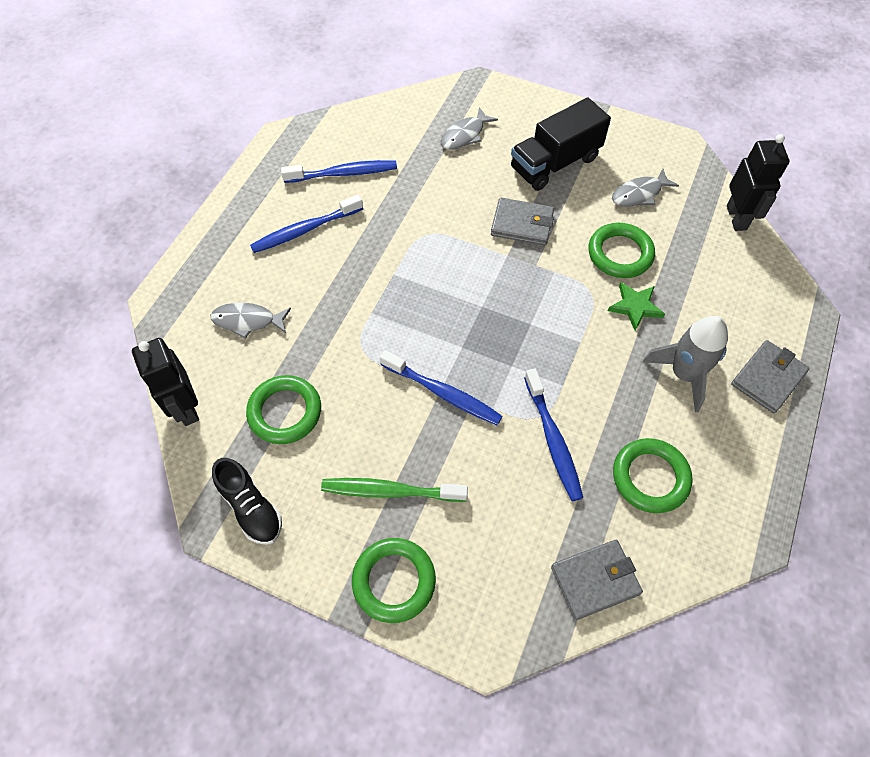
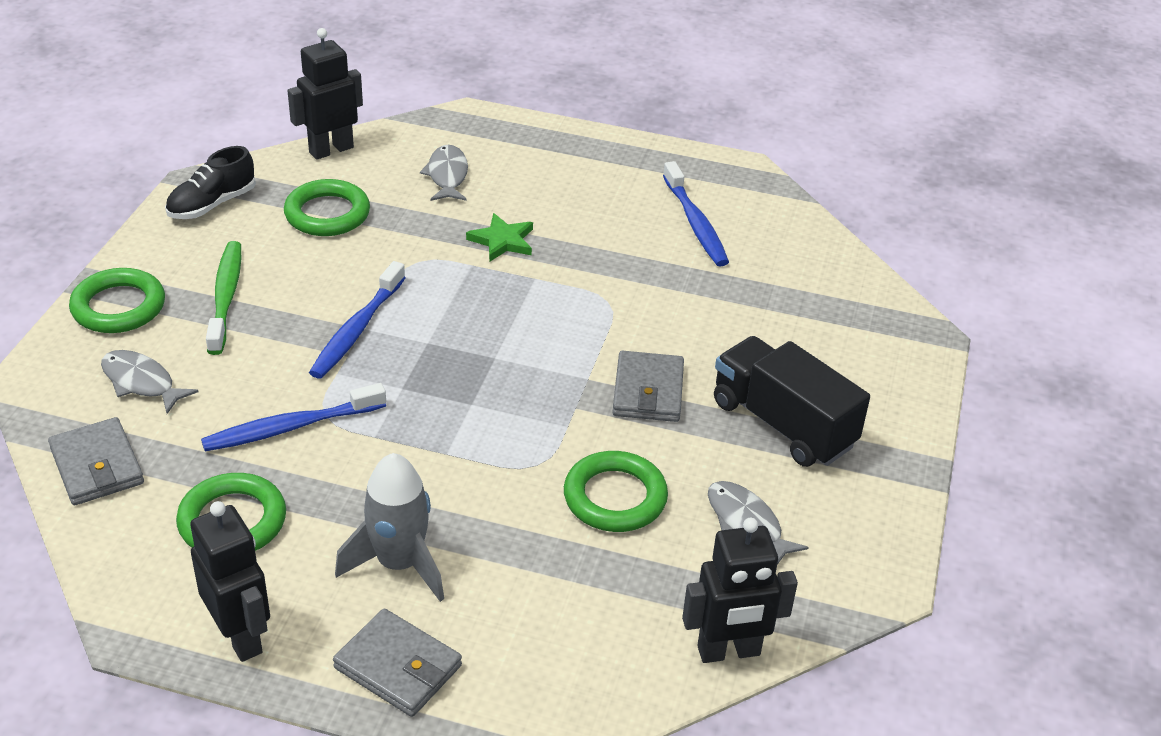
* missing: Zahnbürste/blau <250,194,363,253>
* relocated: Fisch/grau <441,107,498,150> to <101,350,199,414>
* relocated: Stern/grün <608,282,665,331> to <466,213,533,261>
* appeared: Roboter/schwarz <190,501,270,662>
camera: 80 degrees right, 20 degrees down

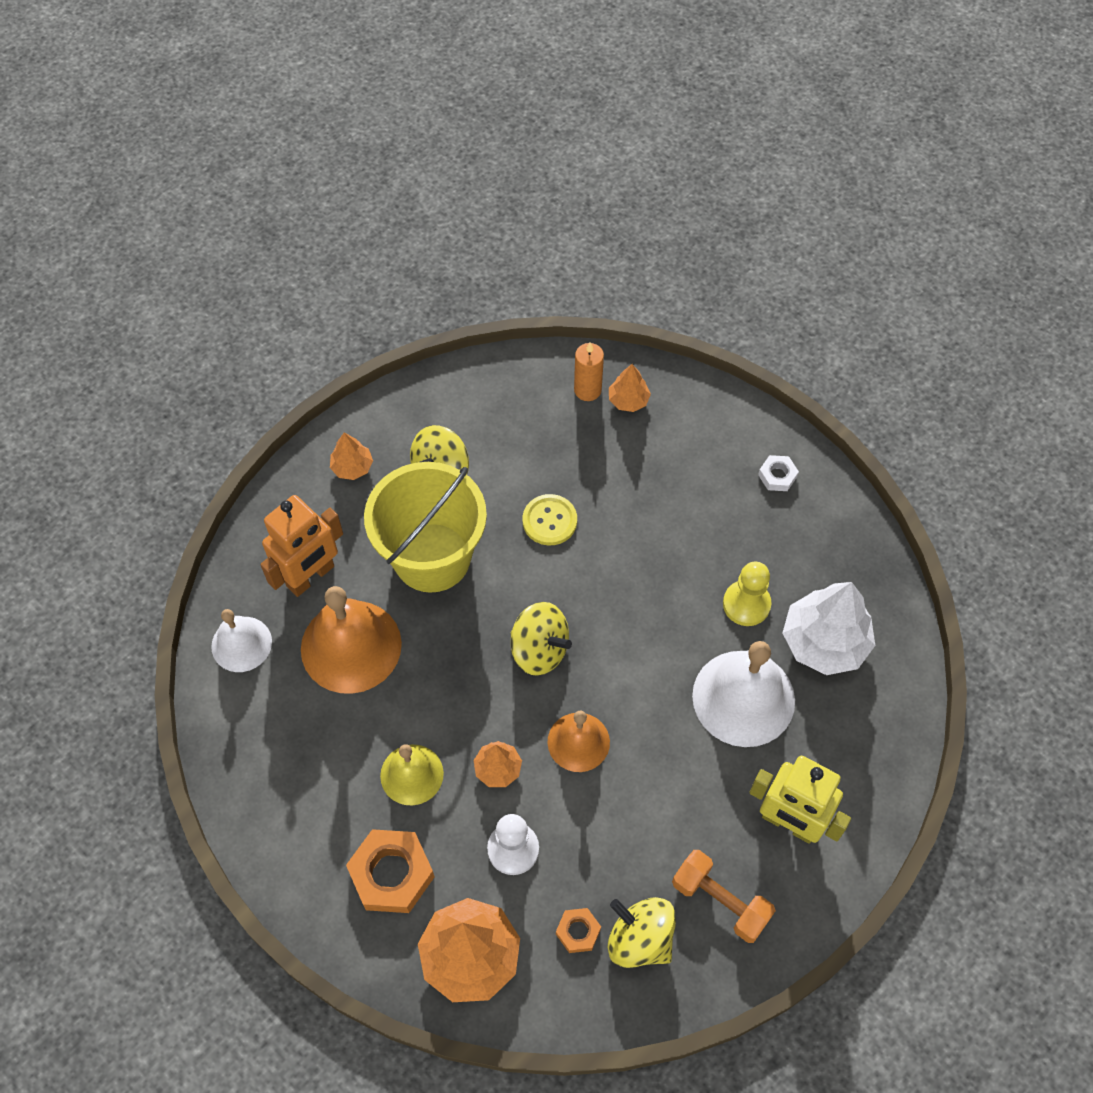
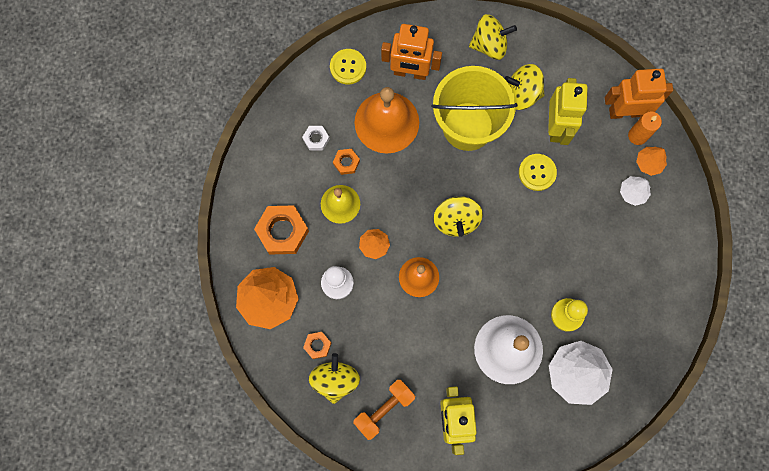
* exchanged: Glocke/weiß <211,609,272,672> to Knopf/gelb <330,49,366,84>
* exchanged: Baum/orange <330,433,373,480> to Kreisel/gelb <469,14,517,60>
* spun: Hantel/orange <672,850,776,943> = <353,379,415,440> 45 degrees clockwise
* relocated: Sechskantmutter/weiß <758,455,799,491> to <302,126,330,151>
* appeared: Sechskantmutter/orange <333,149,360,175>
* appeared: Roboter/gelb <548,78,588,145>
* appeared: Roboter/orange <605,69,673,119>
* appeared: Baum/weiß <620,176,651,206>
camera: 55 degrees right, 15 degrees up

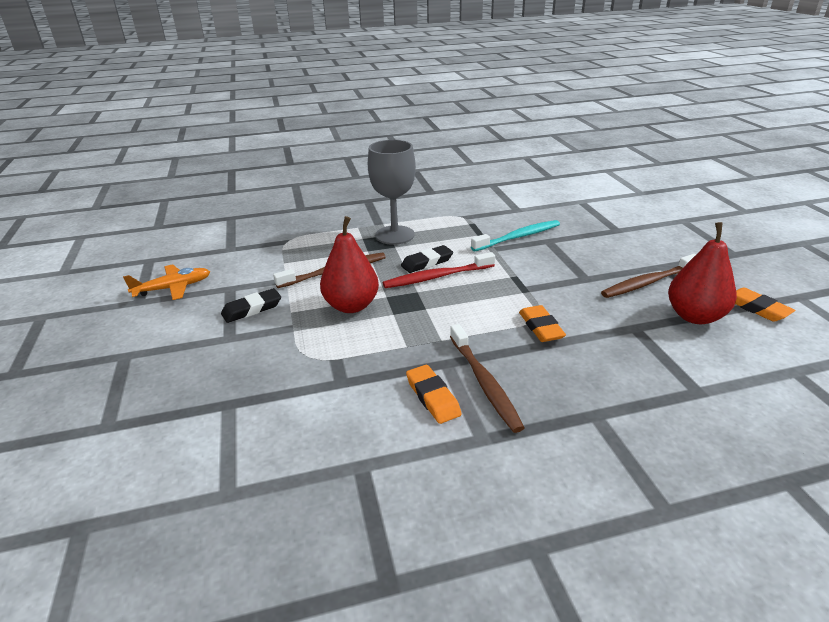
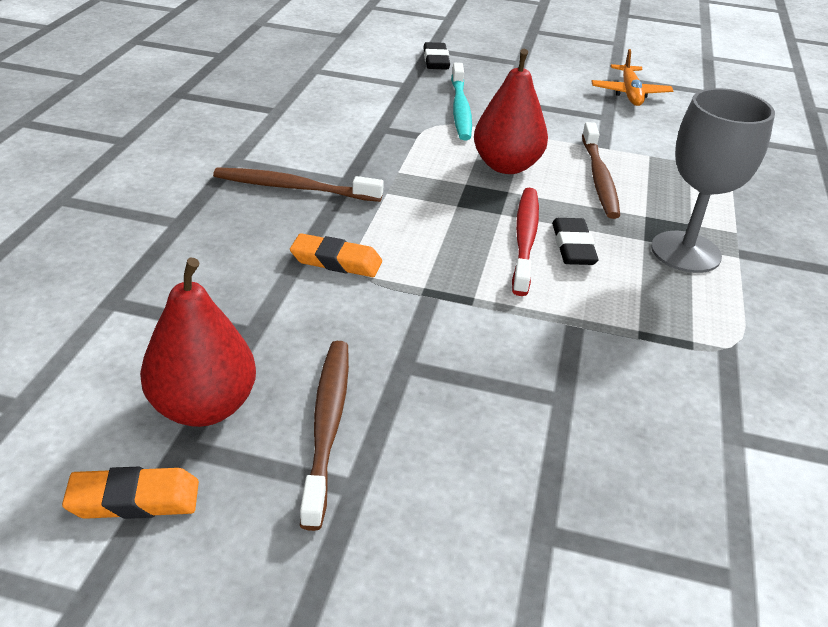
* relocated: Radiergummi/schwarz <221,288,281,323> to <423,42,450,70>
* missing: Radiergummi/orange <406,365,462,424>
* relocated: Zahnbürste/türkis <471,220,560,251> to <451,63,472,140>
camera: 115 degrees right, 5 degrees up

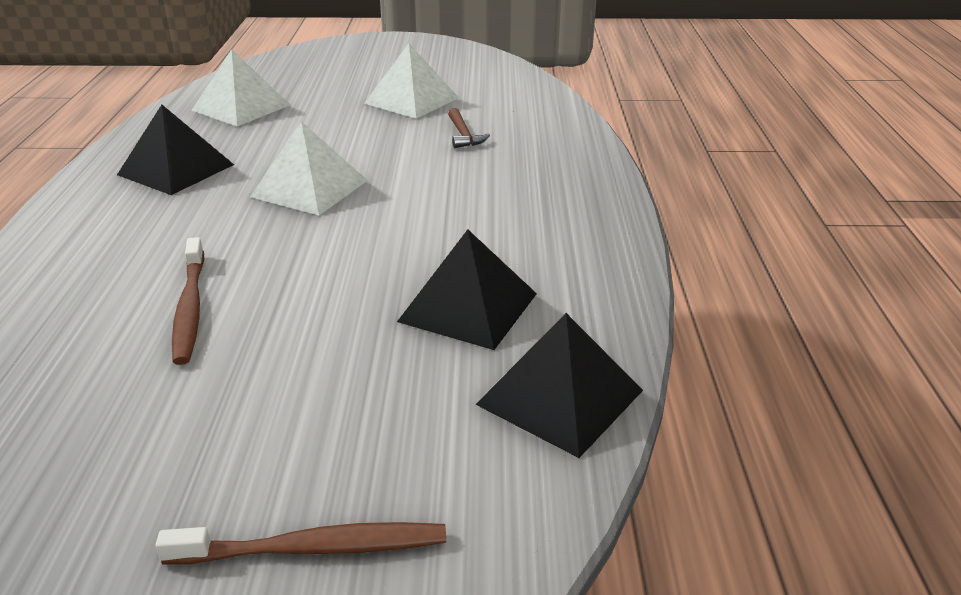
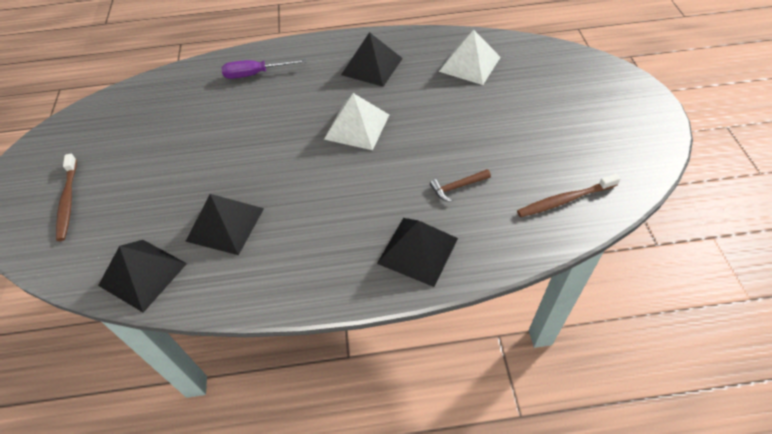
* relocated: Zahnbürste/braun <172,237,204,365> to <517,174,621,217>
* missing: Pyramide/weiß <364,43,459,119>
* appeared: Schraubenzieher/lila <221,59,306,79>
* appeared: Pyramide/schwarz <377,218,458,287>
camera: 85 degrees right, 20 degrees up

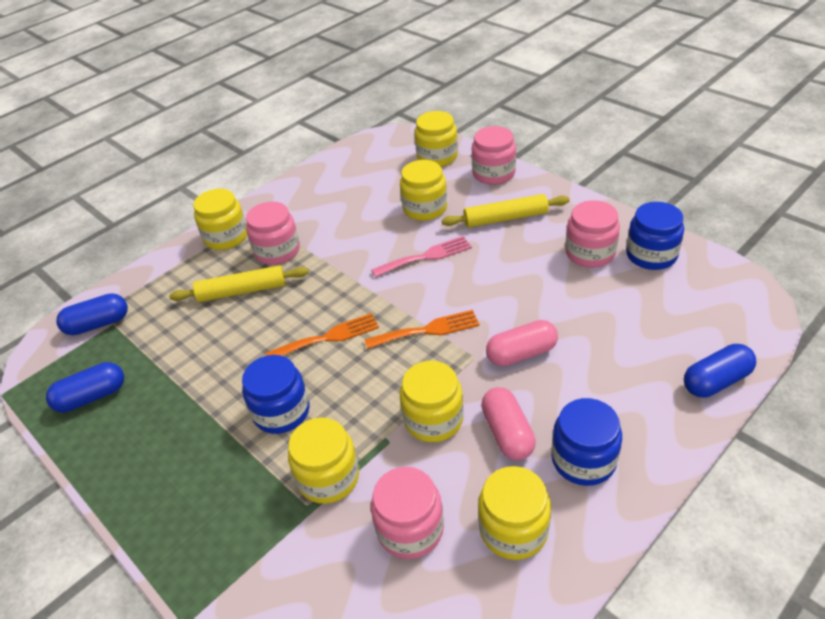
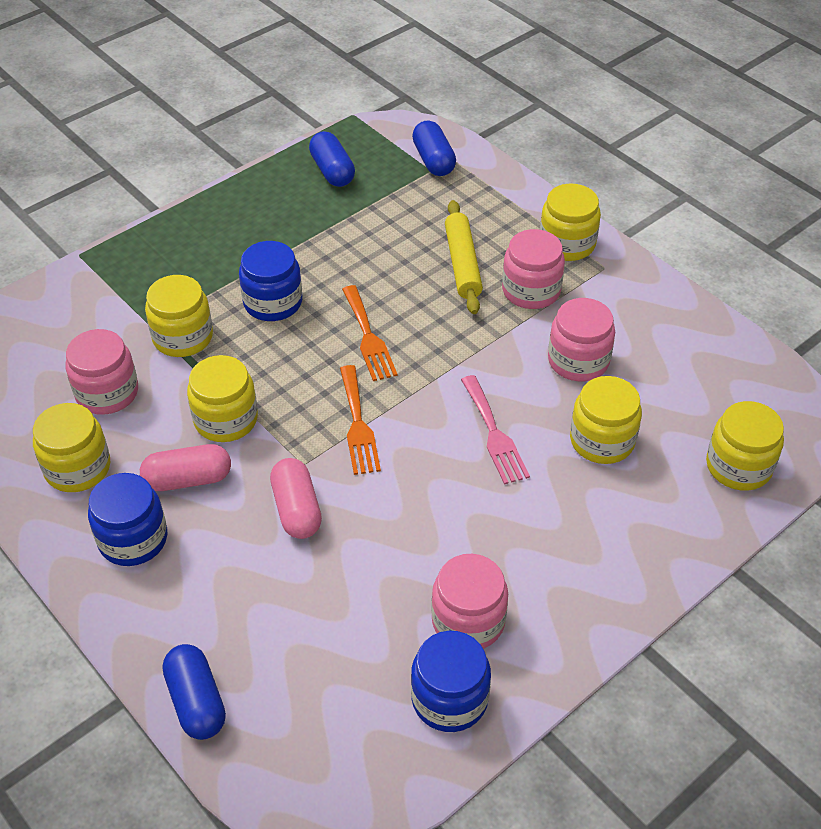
* missing: Nudelholz/gelb <442,194,569,228>
* relocated: Einmachglas/rosa <472,126,516,185> to <548,298,615,381>
camera: 90 degrees right, 5 degrees up

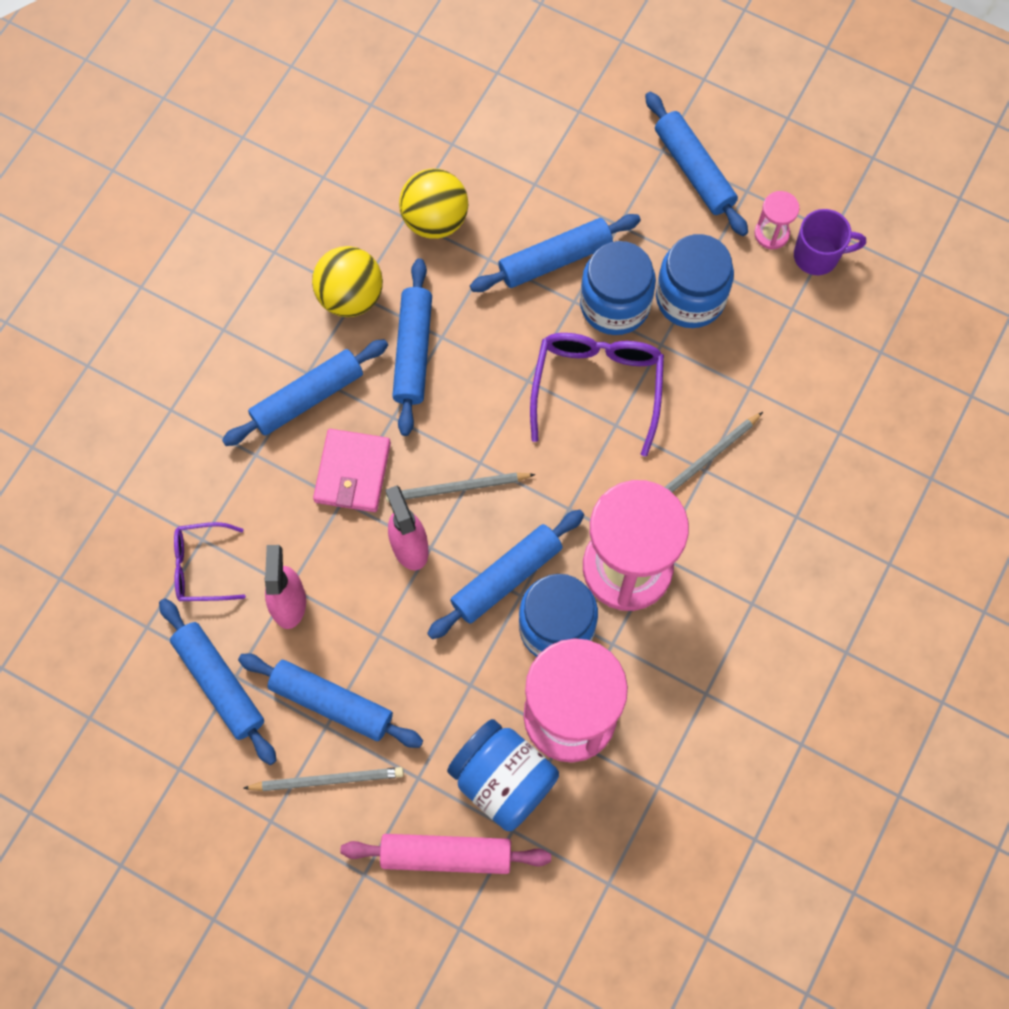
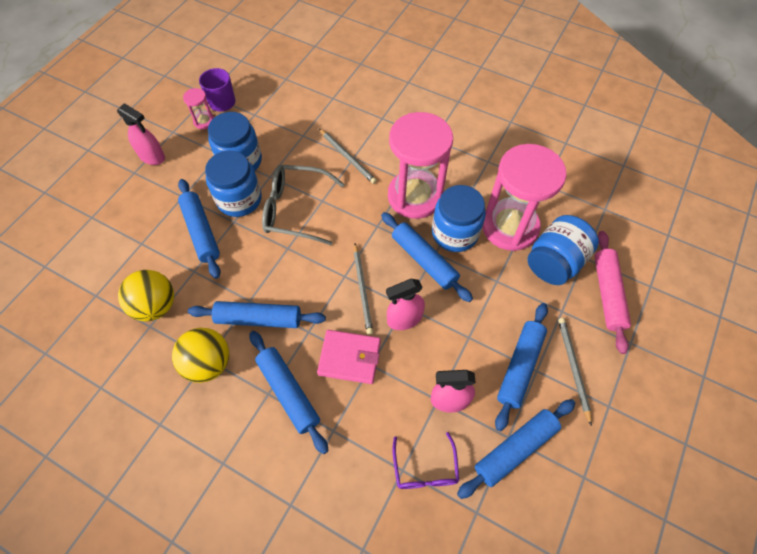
* colour: Brille/lila <530,333,664,457> to Brille/grau <262,165,345,245>
* exchanged: Nudelholz/blau <645,92,748,236> to Sprühflasche/rosa <117,103,165,165>
camera: 90 degrees left, 10 degrees down

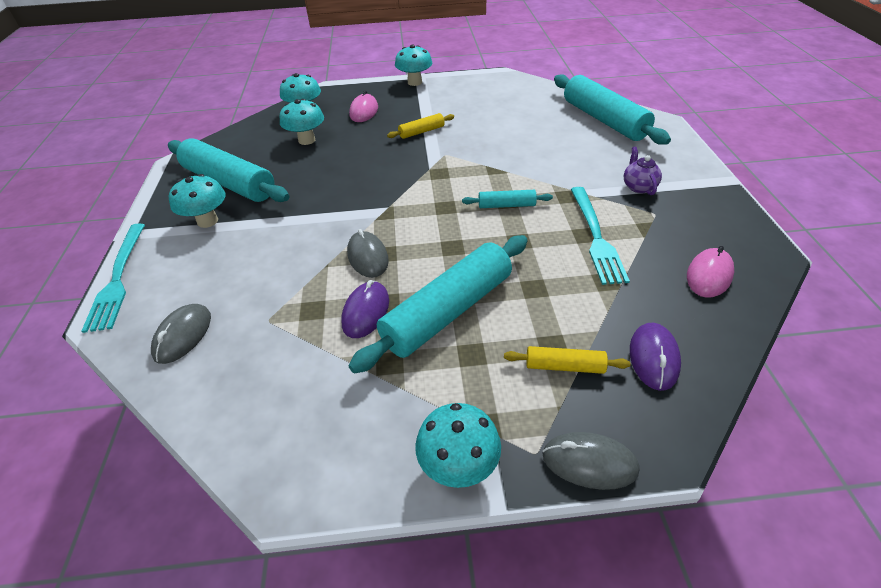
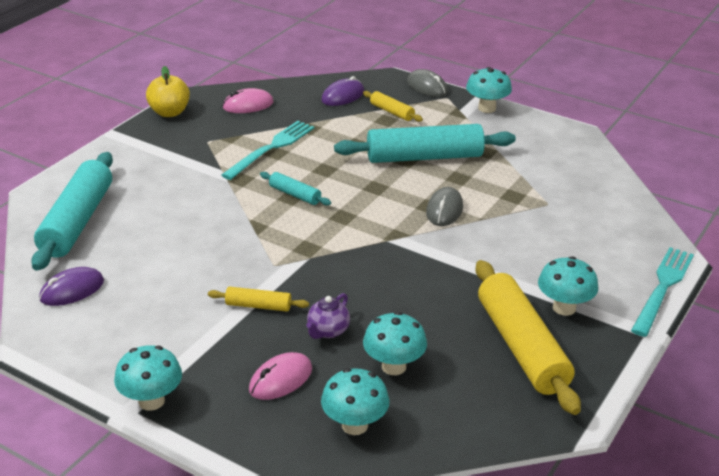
* missing: Computermaus/grau <151,304,211,364>
* colour: Nudelholz/türkis <168,138,290,202> to Nudelholz/gelb <476,260,581,415>
* relocated: Computermaus/lila <341,280,389,338> to <39,267,104,306>
* relocated: Teekanne/lila <624,147,662,195> to <306,293,350,339>
* appeared: Apfel/gelb <146,66,190,117>
camera: 145 degrees left, 10 degrees down

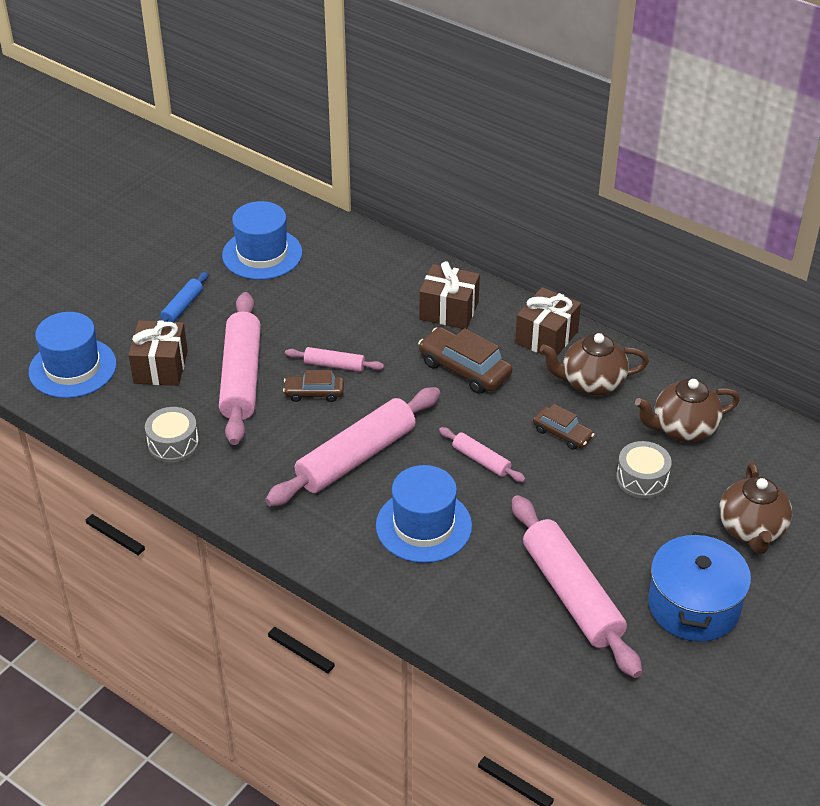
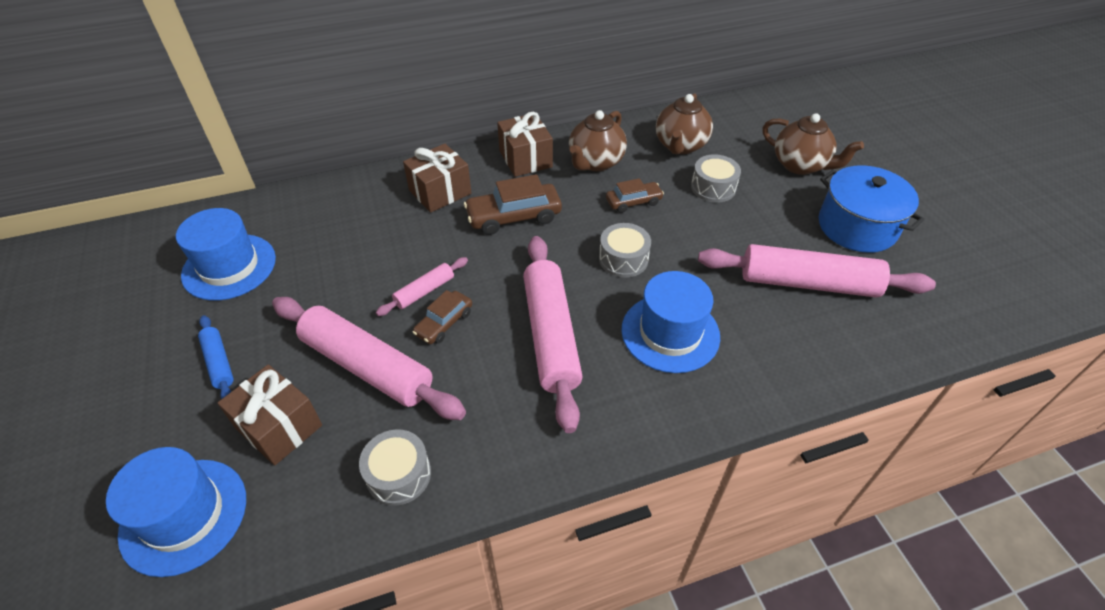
* exchanged: Nudelholz/rosa <439,427,526,483> to Trommel/grau <599,223,651,278>
camera: 55 degrees left, 5 degrees up

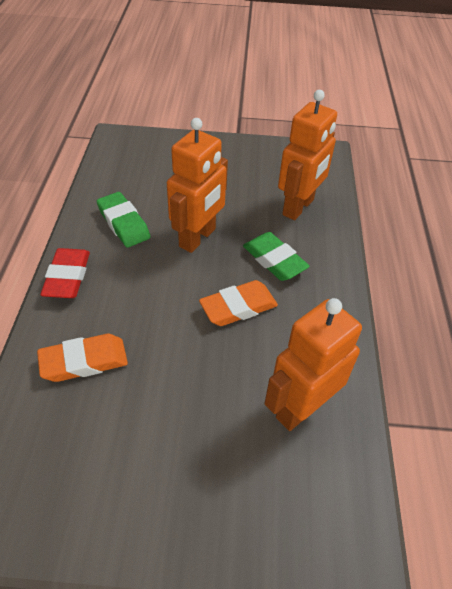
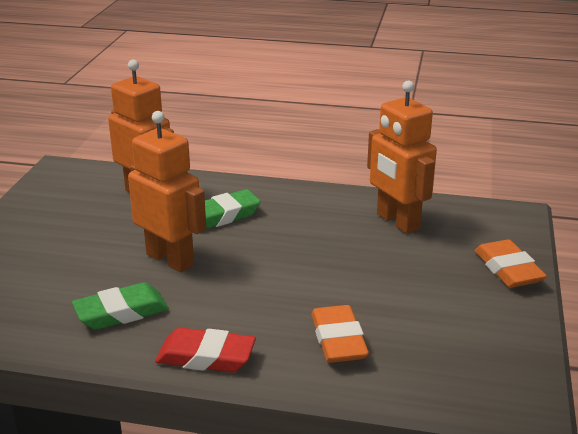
* relocated: Radiergummi/orange <199,280,278,326> to <475,240,547,288>
camera: 80 degrees left, 20 degrees down

